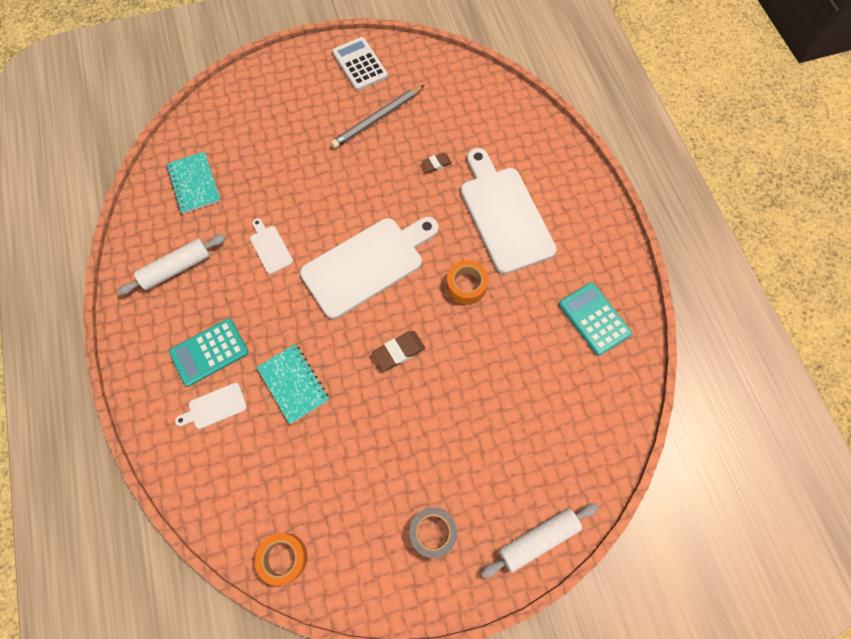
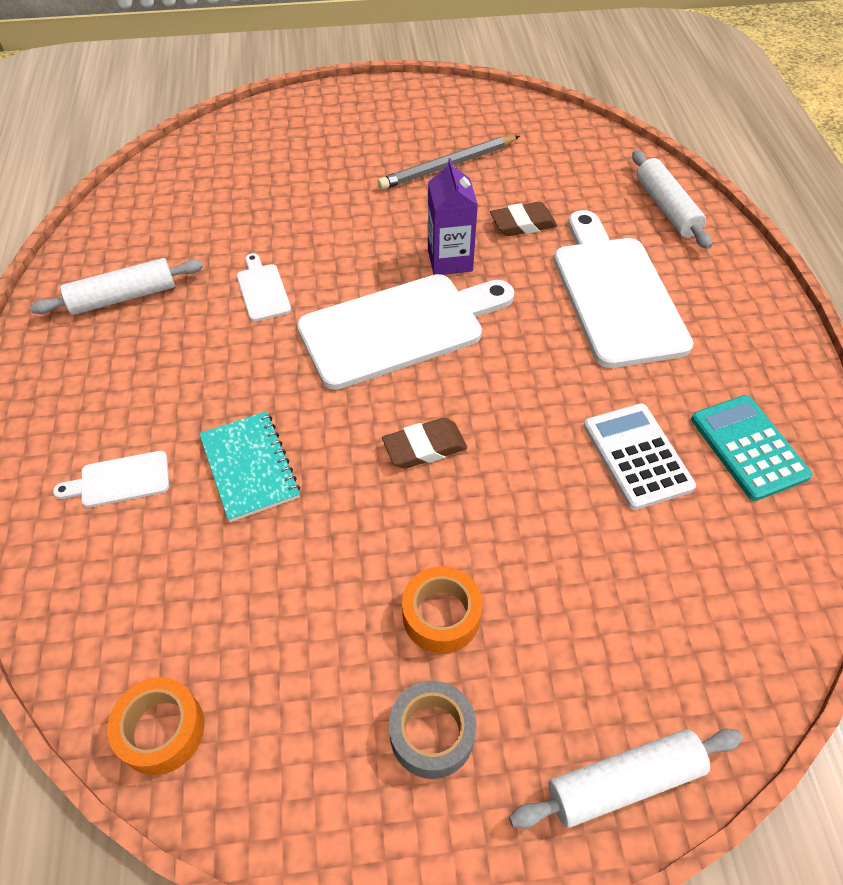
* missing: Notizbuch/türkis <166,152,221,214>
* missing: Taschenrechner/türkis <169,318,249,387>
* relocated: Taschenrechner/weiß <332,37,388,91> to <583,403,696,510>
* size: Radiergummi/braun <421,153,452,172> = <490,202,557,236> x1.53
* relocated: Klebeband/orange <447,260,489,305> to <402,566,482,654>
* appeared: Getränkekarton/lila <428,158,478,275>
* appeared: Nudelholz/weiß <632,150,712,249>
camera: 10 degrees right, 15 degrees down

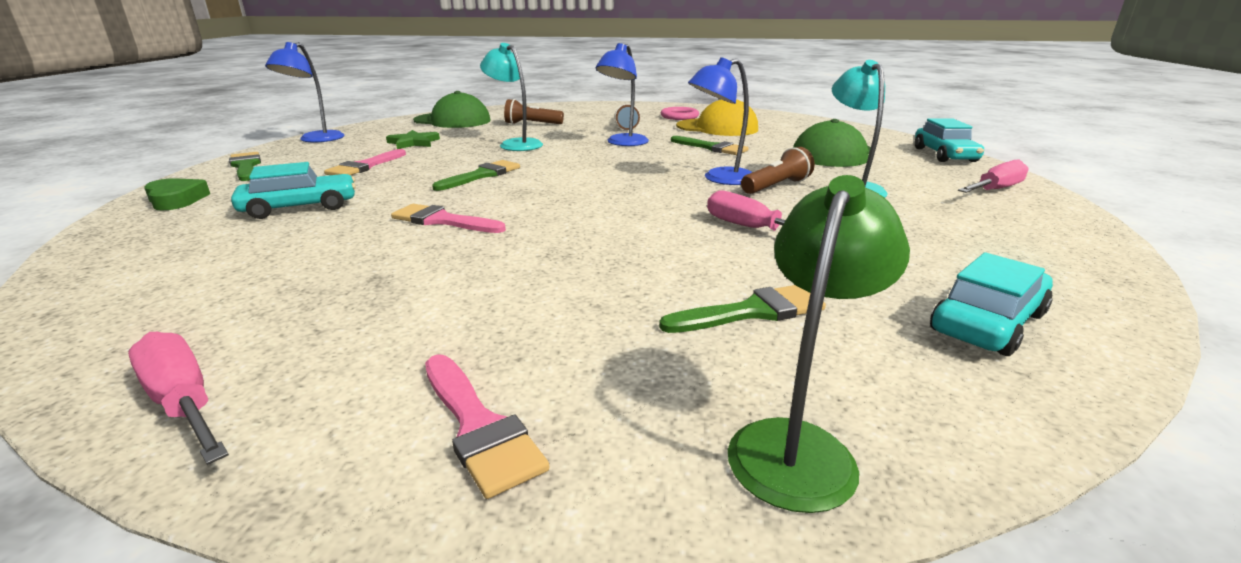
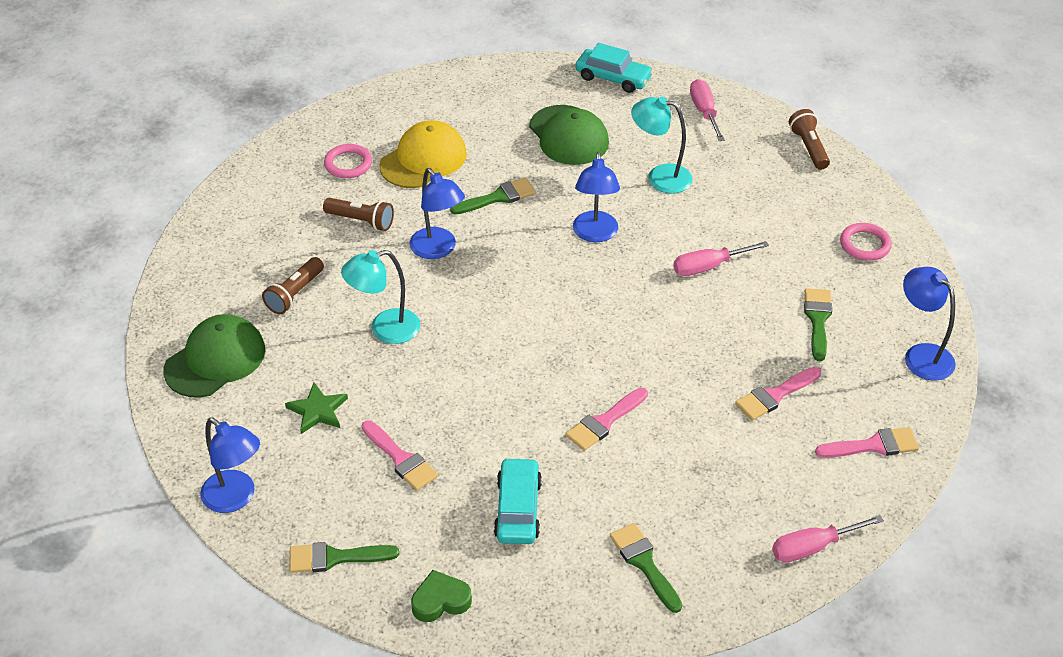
* relocated: Pinsel/grün <432,160,520,191> to <610,523,682,613>
* colour: Lampe/grün <728,175,910,513> to Lampe/blau <903,267,956,380>
* relocated: Taschenlampe/braun <741,147,815,194> to <789,109,830,170>
* exchanged: Auto/türkis <930,253,1053,356> to Ring/rosa <840,223,892,261>
* appeared: Pinsel/rosa <735,367,821,420>
camera: 65 degrees left, 20 degrees up

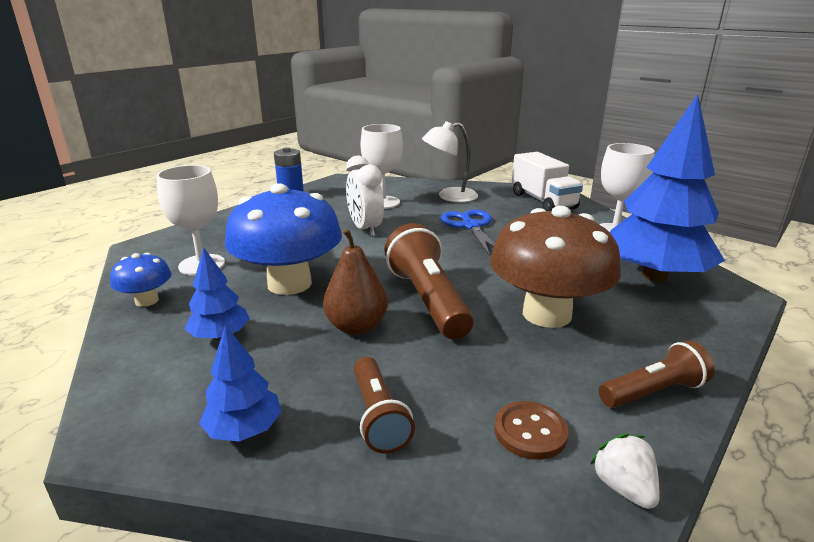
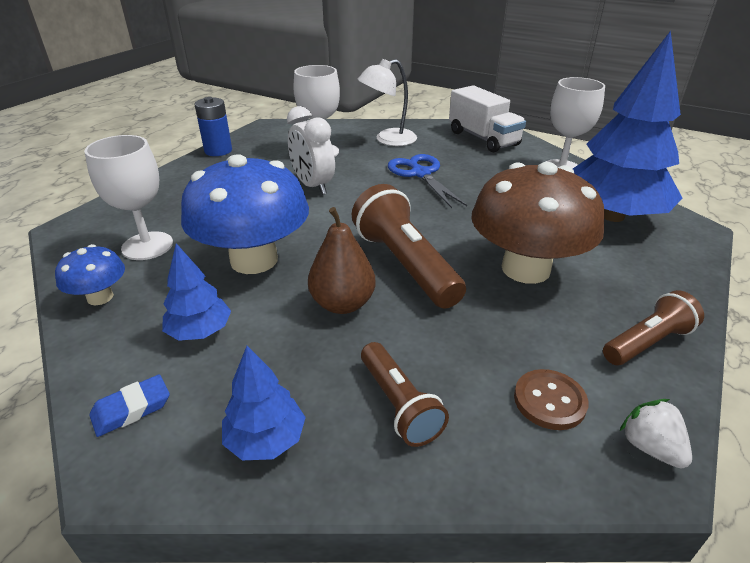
* appeared: Radiergummi/blau <89,374,170,437>
camera: 10 degrees left, 10 degrees up

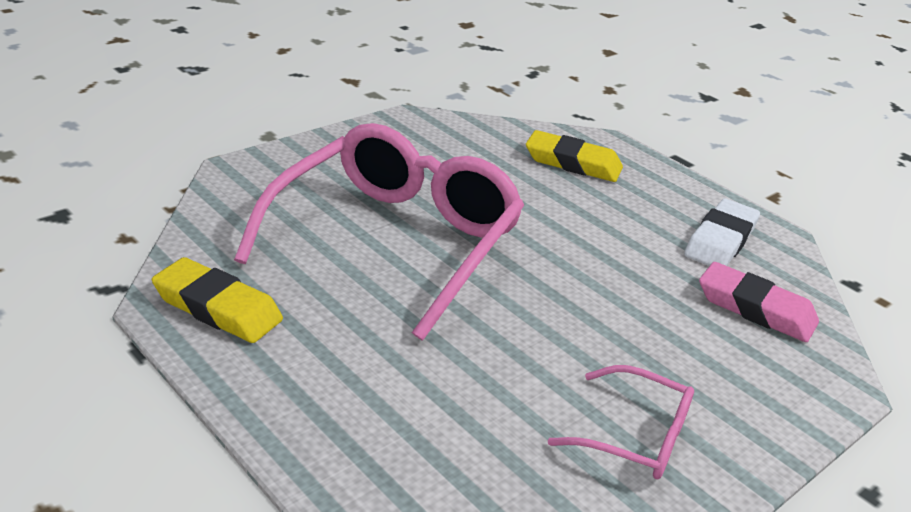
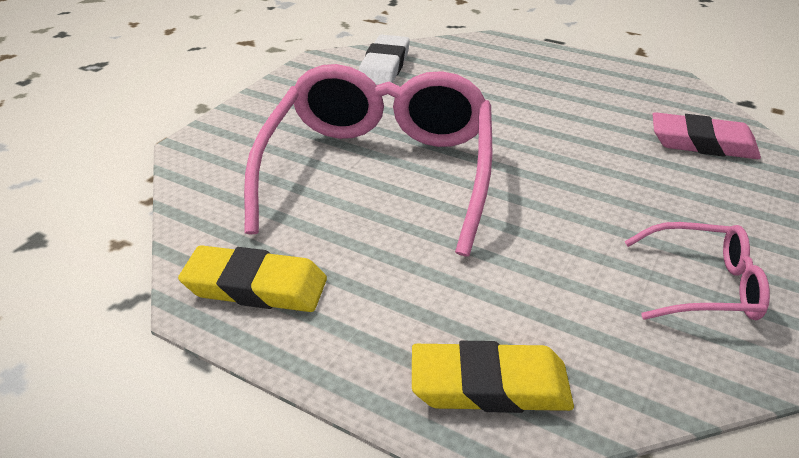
* relocated: Radiergummi/gelb <526,130,623,182> to <412,341,574,413>
* relocated: Radiergummi/weiß <684,198,760,266> to <359,35,410,85>
camera: 15 degrees left, 5 degrees up

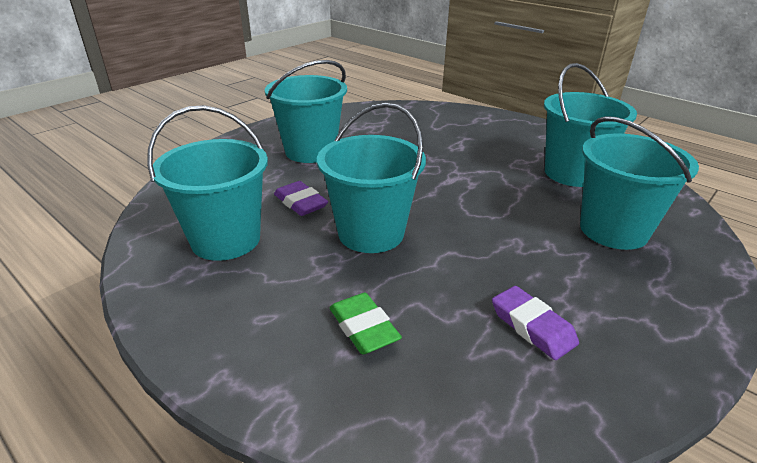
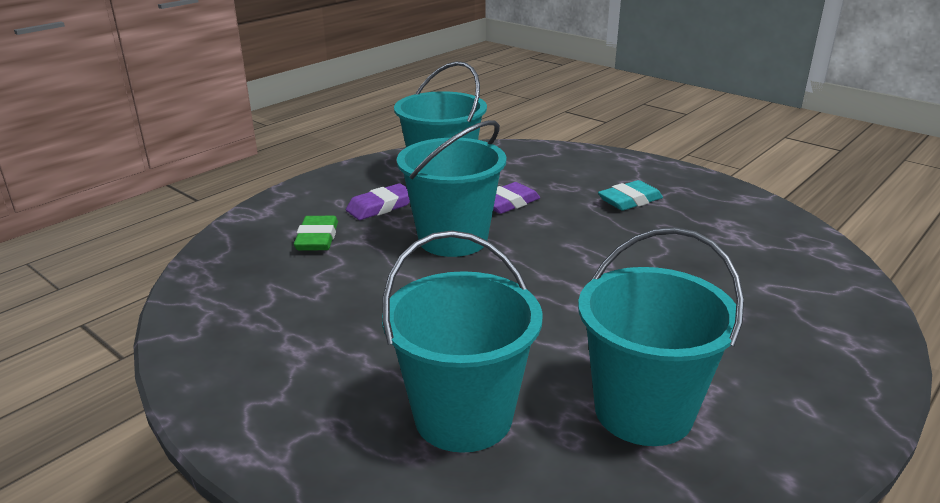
* exchanged: Eimer/türkis <265,60,347,163> to Radiergummi/türkis <598,180,663,211>
* spun: Radiergummi/grün <329,293,402,354> = <294,216,338,250> 60 degrees counterclockwise
* relocated: Radiergummi/lila <492,286,579,360> to <346,183,410,220>
camera: 90 degrees right, 5 degrees down

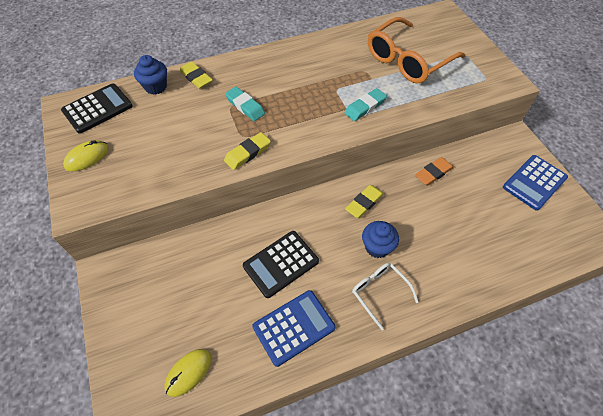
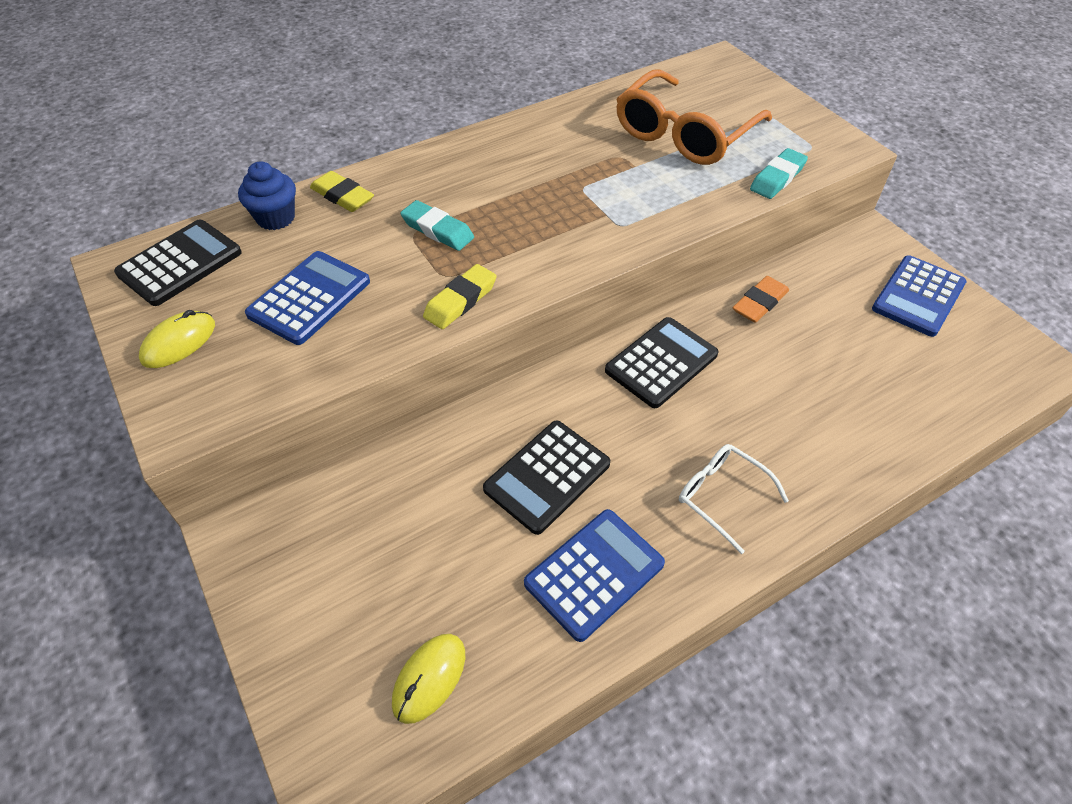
* relocated: Radiergummi/türkis <344,88,387,121> to <750,148,808,199>
* exchanged: Radiergummi/gelb <345,185,384,218> to Taschenrechner/schwarz <605,317,718,408>
* missing: Muffin/blau <362,221,399,258>
* appeared: Taschenrechner/blau <245,251,370,345>
camera: 10 degrees left, 5 degrees down

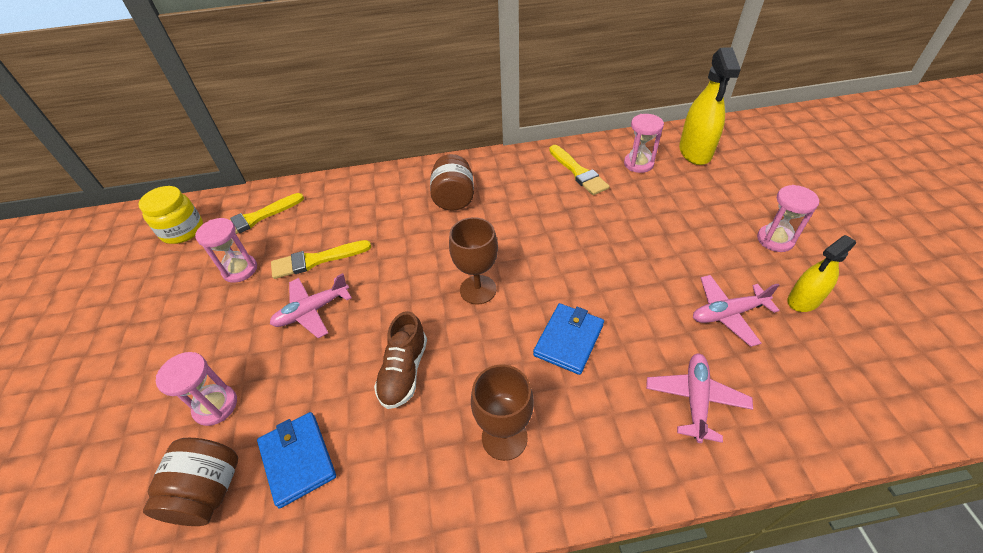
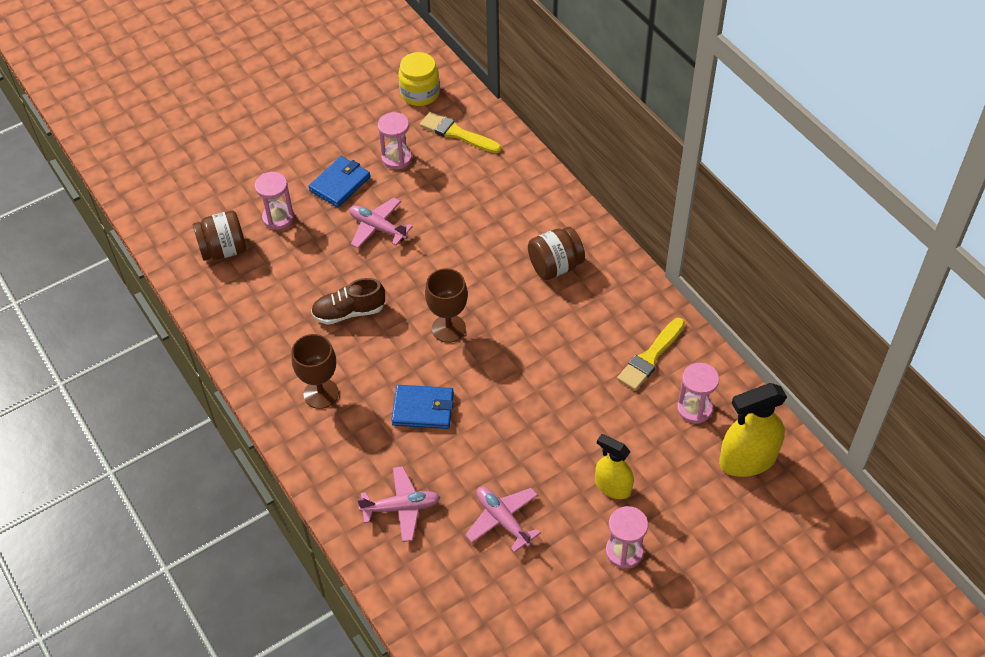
* relocated: Geldbörse/blau <257,412,336,508> to <308,156,370,207>
* missing: Pinsel/gelb <271,240,371,279>
* relocated: Sprühflasche/gelb <787,235,856,312> to <595,434,634,499>
camera: 65 degrees right, 5 degrees up

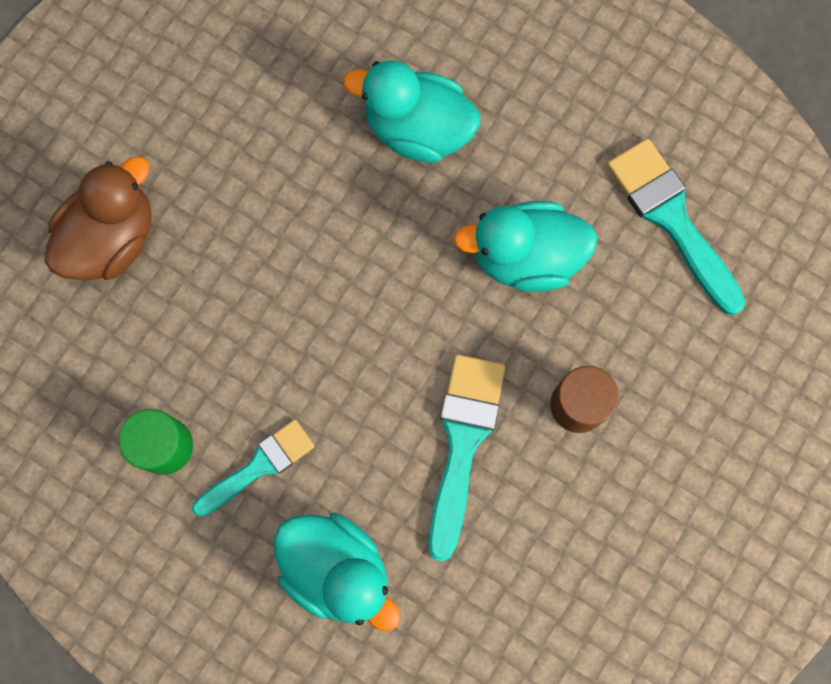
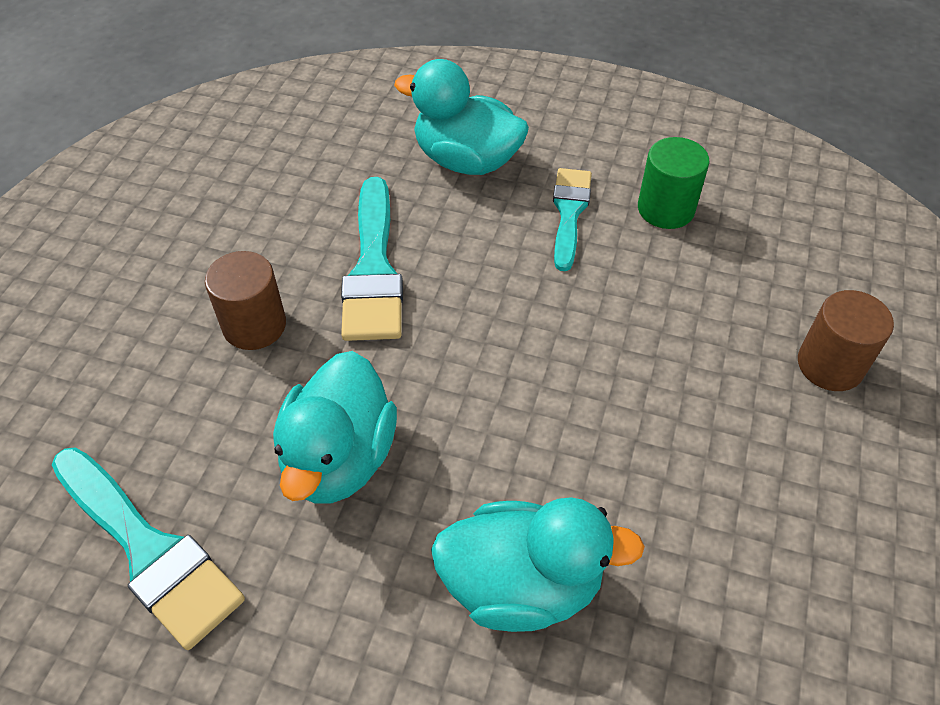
* exchanged: Ente/braun <45,156,152,281> to Vollzylinder/braun <798,290,894,391>
* spun: Pinsel/türkis <192,419,315,517> = <553,168,592,271> 150 degrees clockwise
* spun: Ente/türkis <453,201,598,292> = <273,351,397,503> 120 degrees clockwise
camera: 165 degrees right, 25 degrees down

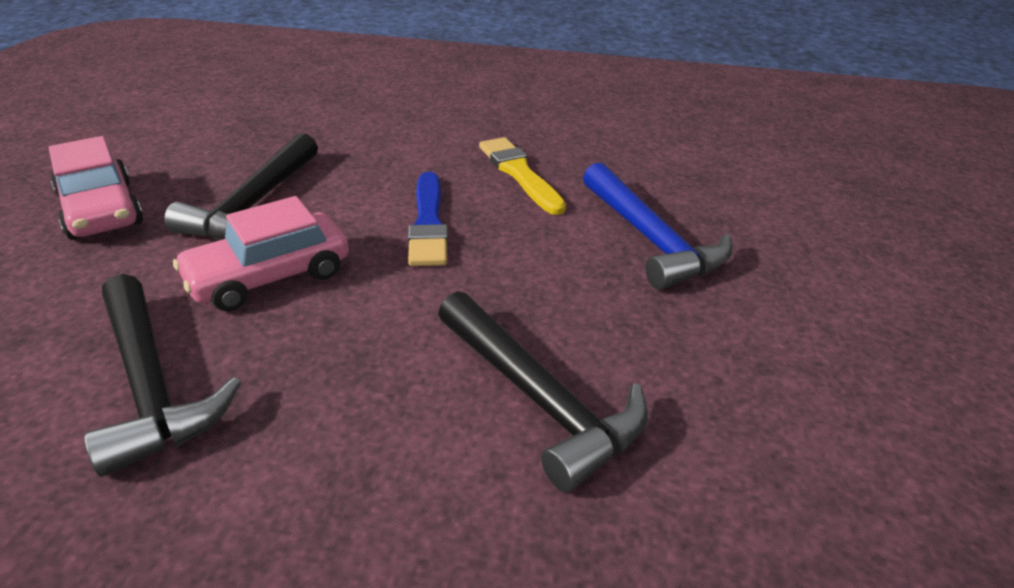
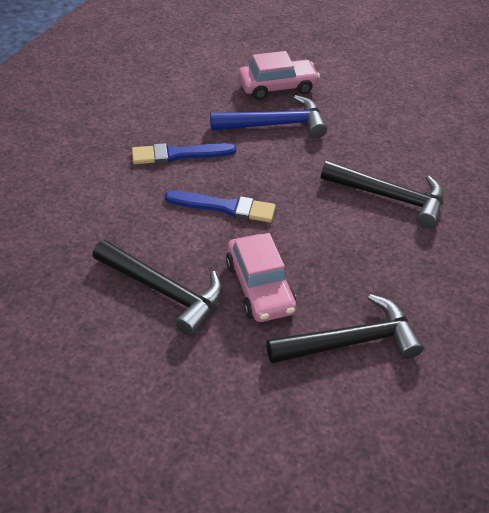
* relocated: Auto/rosa <49,136,143,240> to <238,51,320,100>
* spun: Hammer/schwarz <438,291,648,492> = <321,161,444,228> 45 degrees clockwise
* colour: Pinsel/gelb <479,137,566,215> to Pinsel/blau <132,143,236,164>
camera: 75 degrees left, 10 degrees up

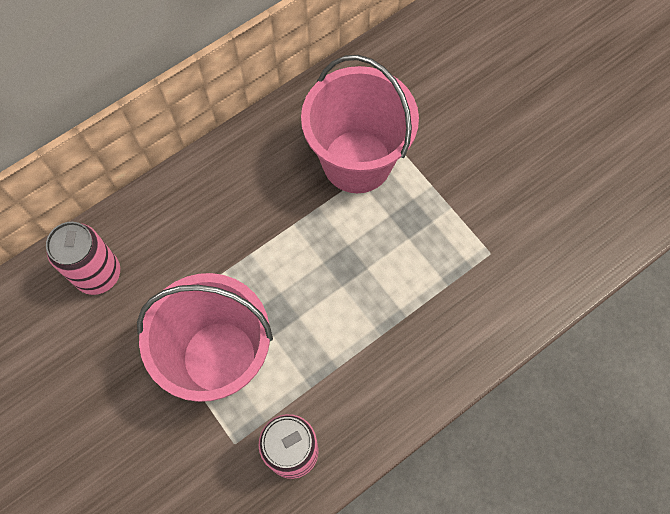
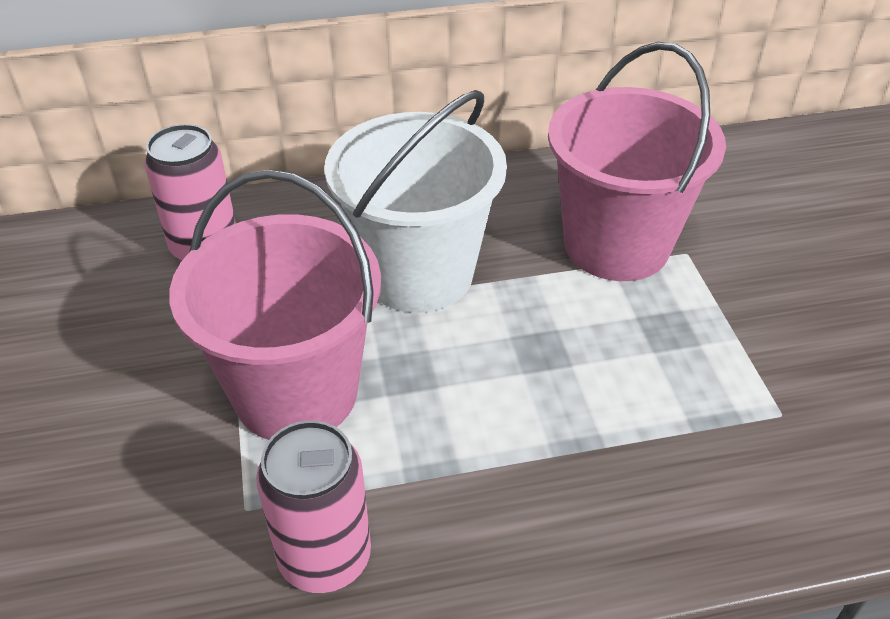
* appeared: Eimer/weiß <324,90,507,313>
camera: 25 degrees right, 25 degrees down

